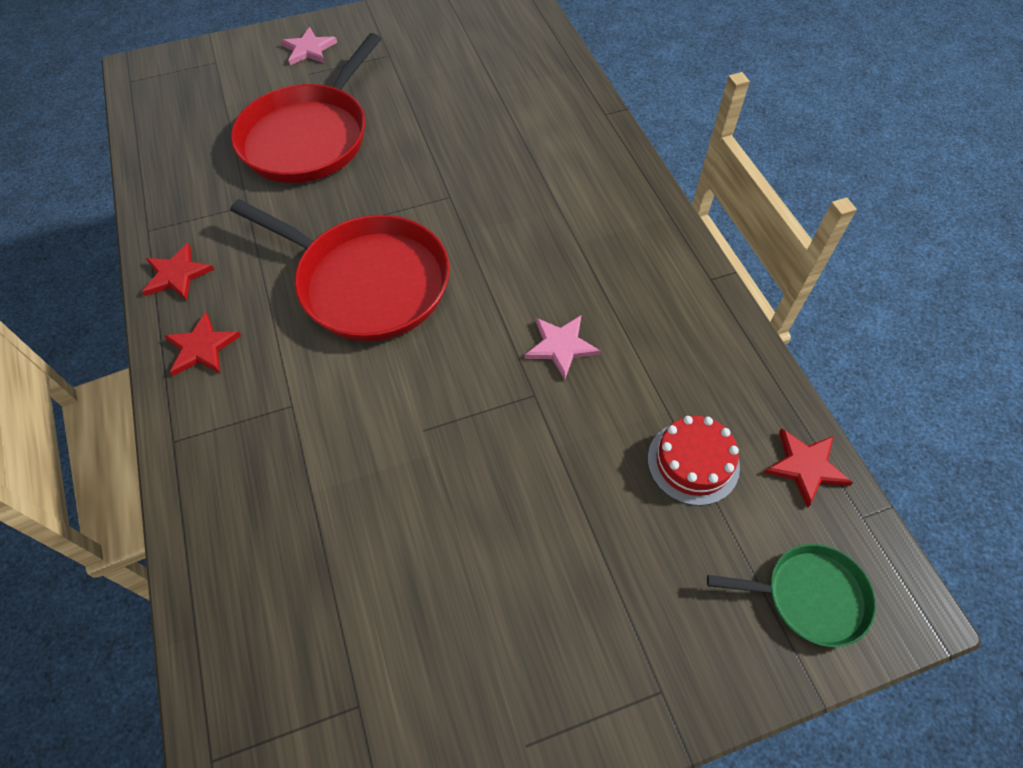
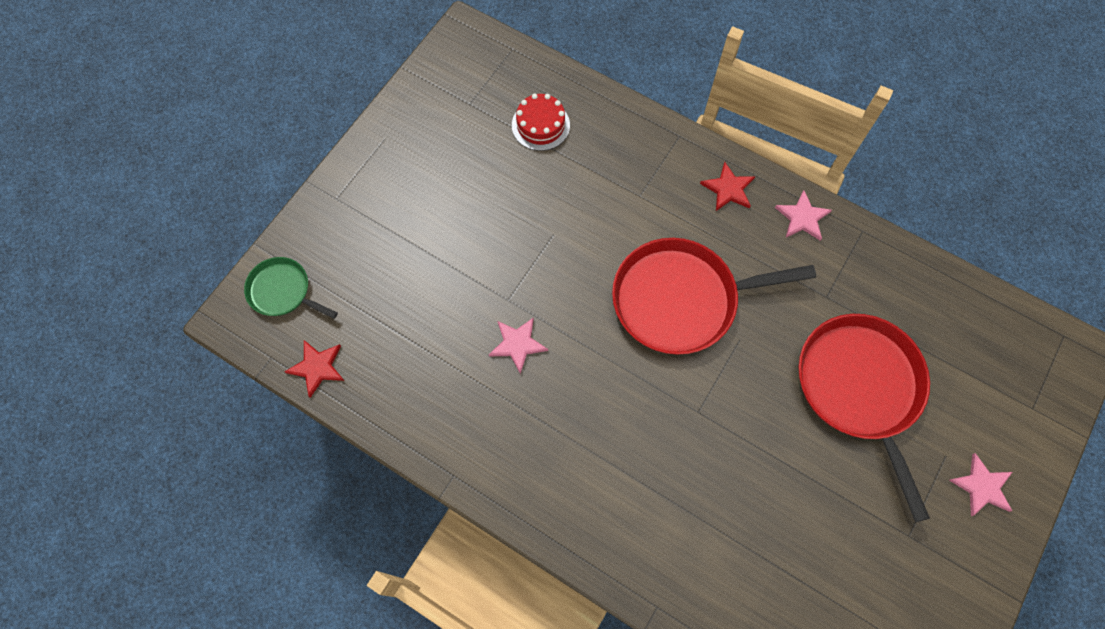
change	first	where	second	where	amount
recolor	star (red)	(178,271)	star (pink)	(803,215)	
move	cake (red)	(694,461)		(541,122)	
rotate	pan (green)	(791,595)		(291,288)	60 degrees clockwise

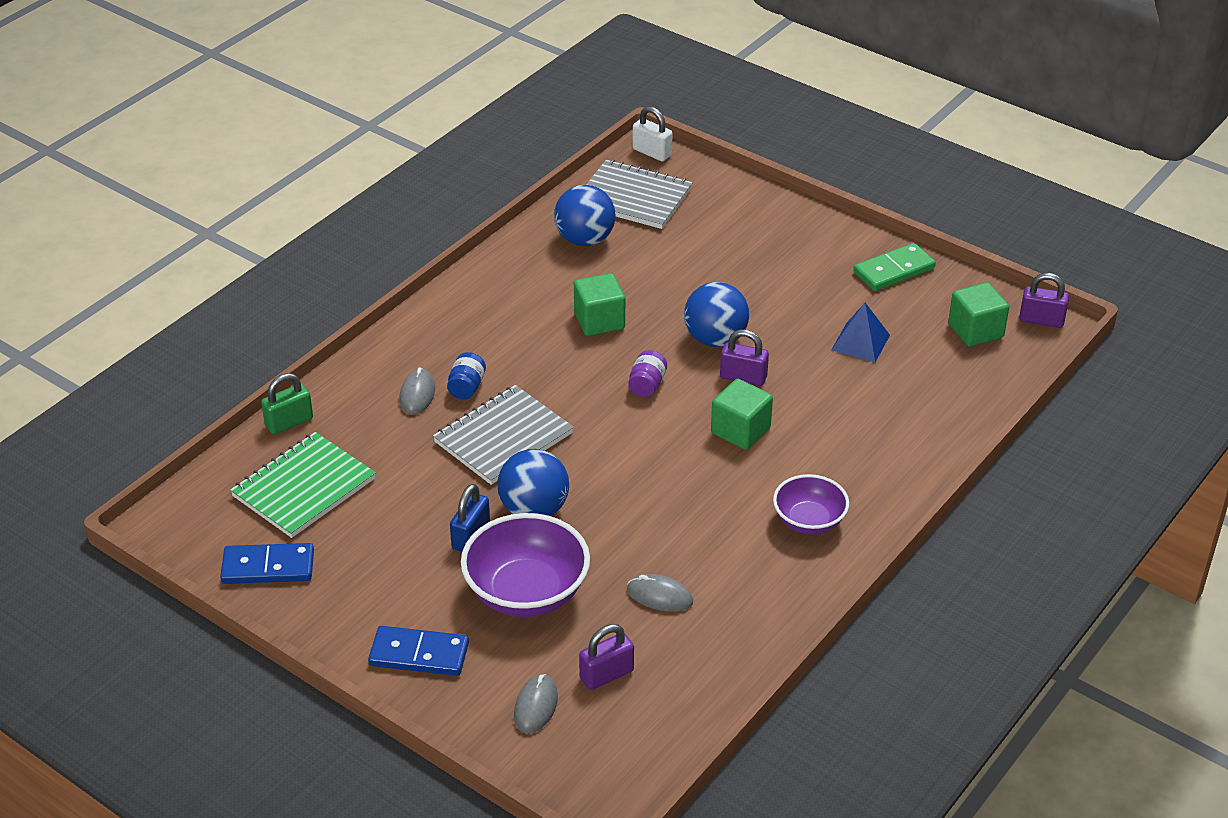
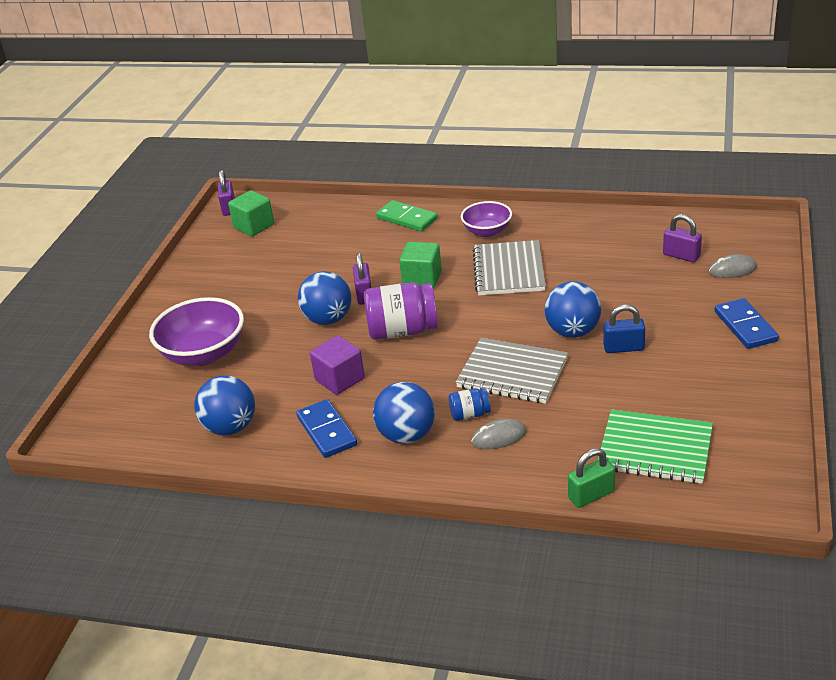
change	first	where	second	where	amount
move	domino (blue)	(267,563)		(326,428)	
rotate	padlock (green)	(287,403)		(591,478)	60 degrees counterclockwise
move	bowl (purple)	(525,565)		(196,331)	
recolor	cube (green)	(599,304)	cube (purple)	(337,365)	
move	notebook (grey)	(639,194)		(509,267)	
delete	mouse (grey)	(660,593)			
resize	jar (purple)	(647,373)		(401,311)	x2.01
delete	padlock (white)	(653,134)			
delete	pyramid (blue)	(860,332)			
move	domino (green)	(894,267)		(407,216)	
insert			ball (blue)	(404,413)	

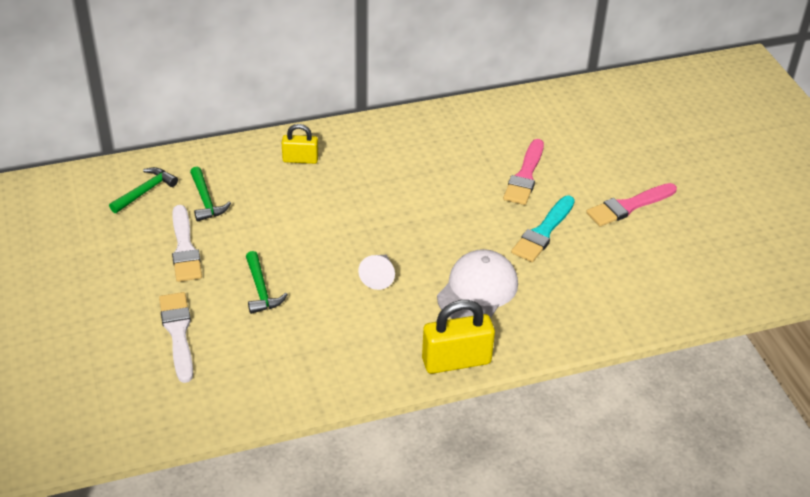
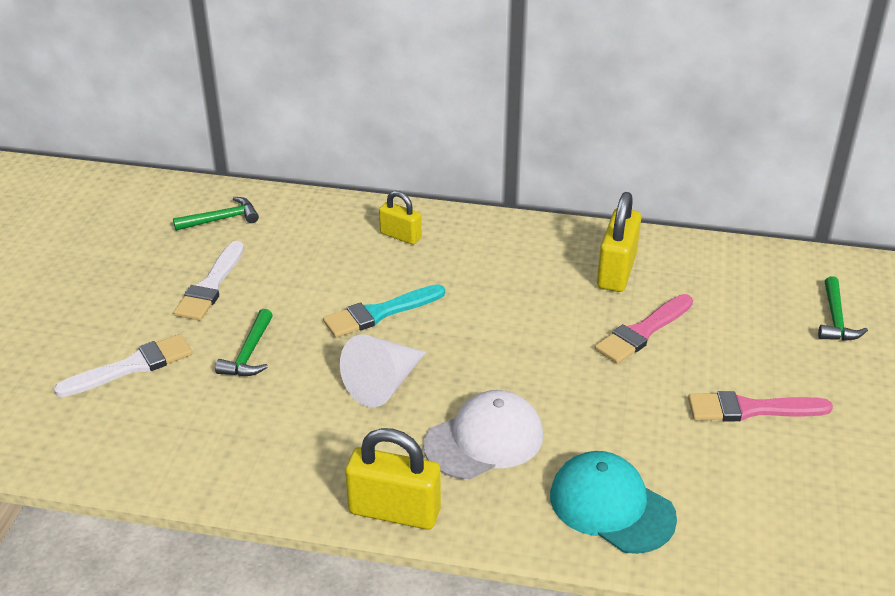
change	first	where	second	where	amount
rotate	brush (white)	(176,337)		(123,365)	45 degrees clockwise
move	hammer (green)	(210,194)		(843,308)	
resize	cone (white)	(376,272)		(383,371)	x1.56
move	brush (turquoise)	(543,229)		(384,311)	
insert			cap (turquoise)	(613,502)	
insert			padlock (yellow)	(619,242)	

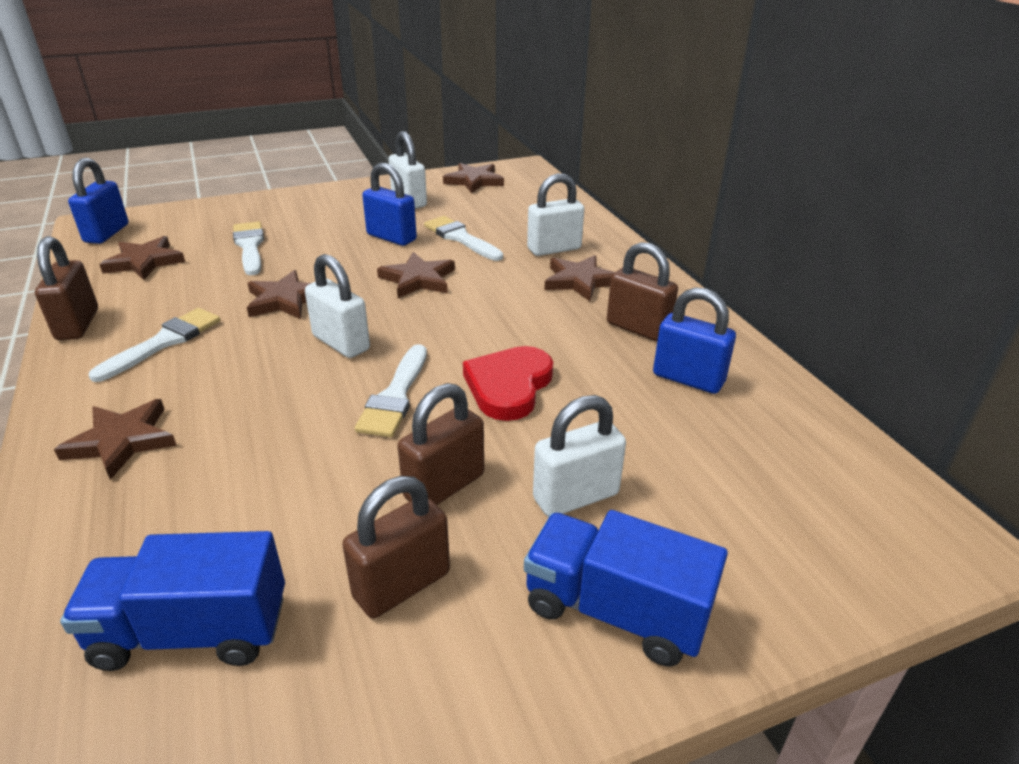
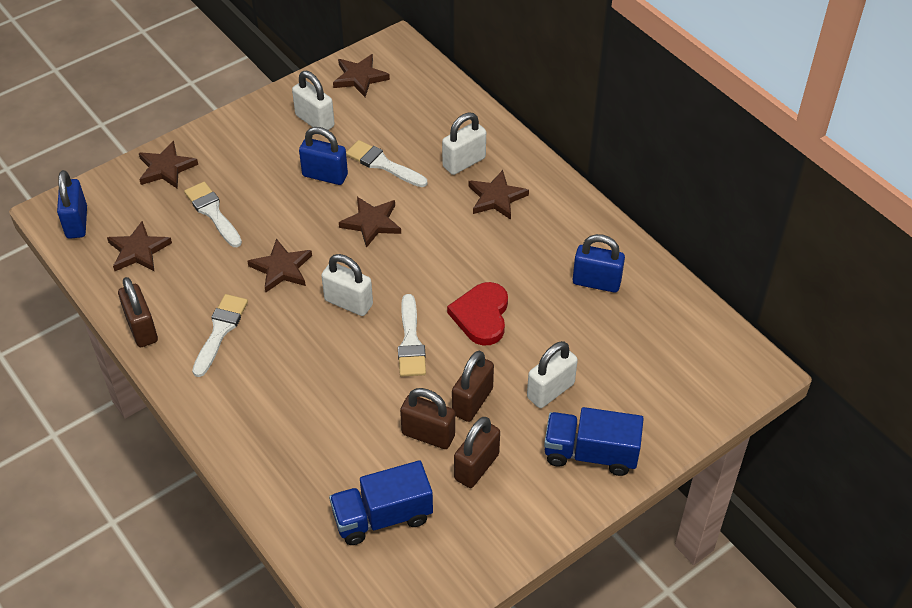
change	first	where	second	where	amount
move	star (brown)	(115,439)		(168,165)	
move	padlock (brown)	(642,292)		(427,418)	

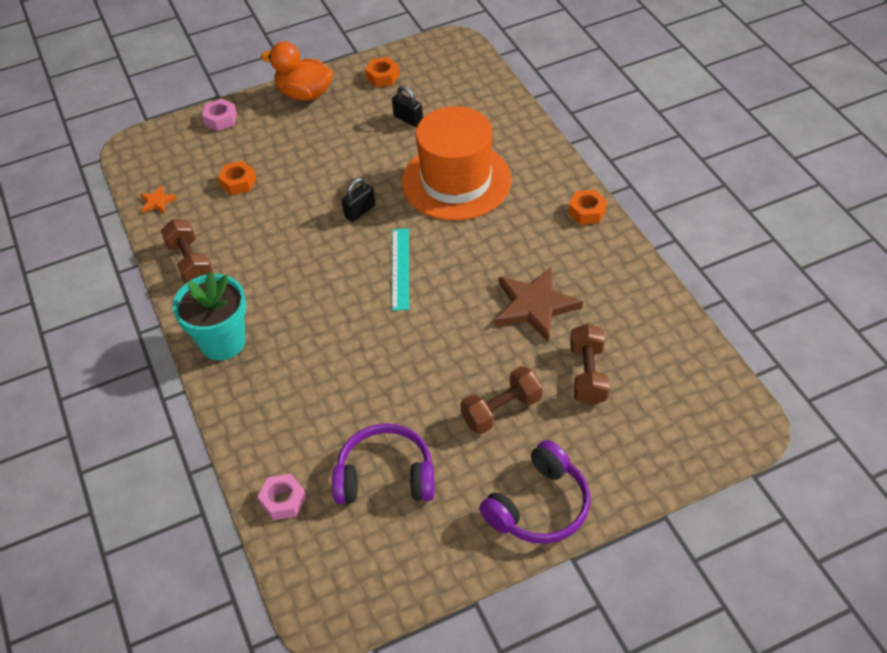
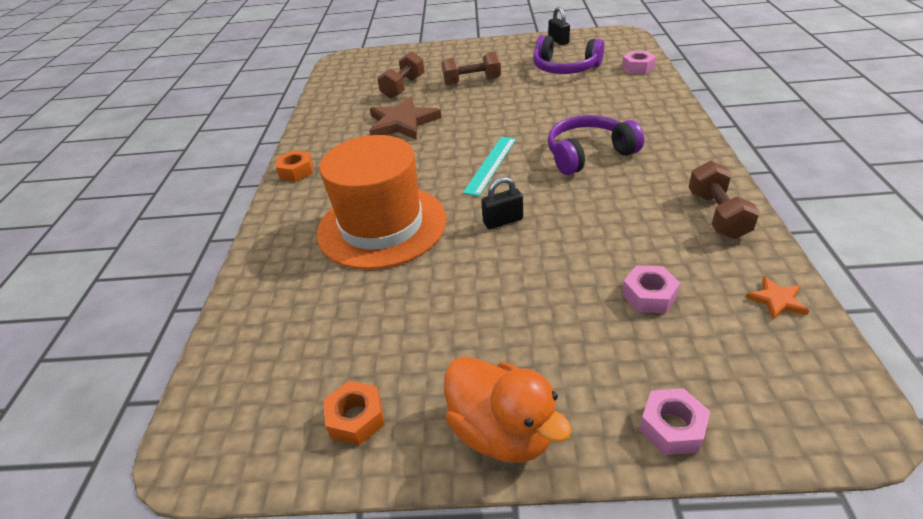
change	first	where	second	where	amount
delete	flower pot (turquoise)	(209,316)			
recolor	nut (orange)	(237,178)	nut (pink)	(651,289)	
move	padlock (black)	(407,106)		(559,26)	
move	headphones (purple)	(534,492)		(596,145)	

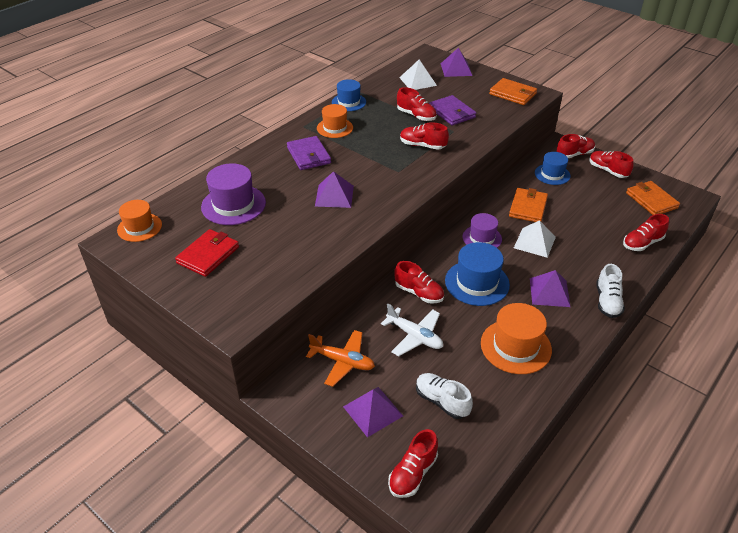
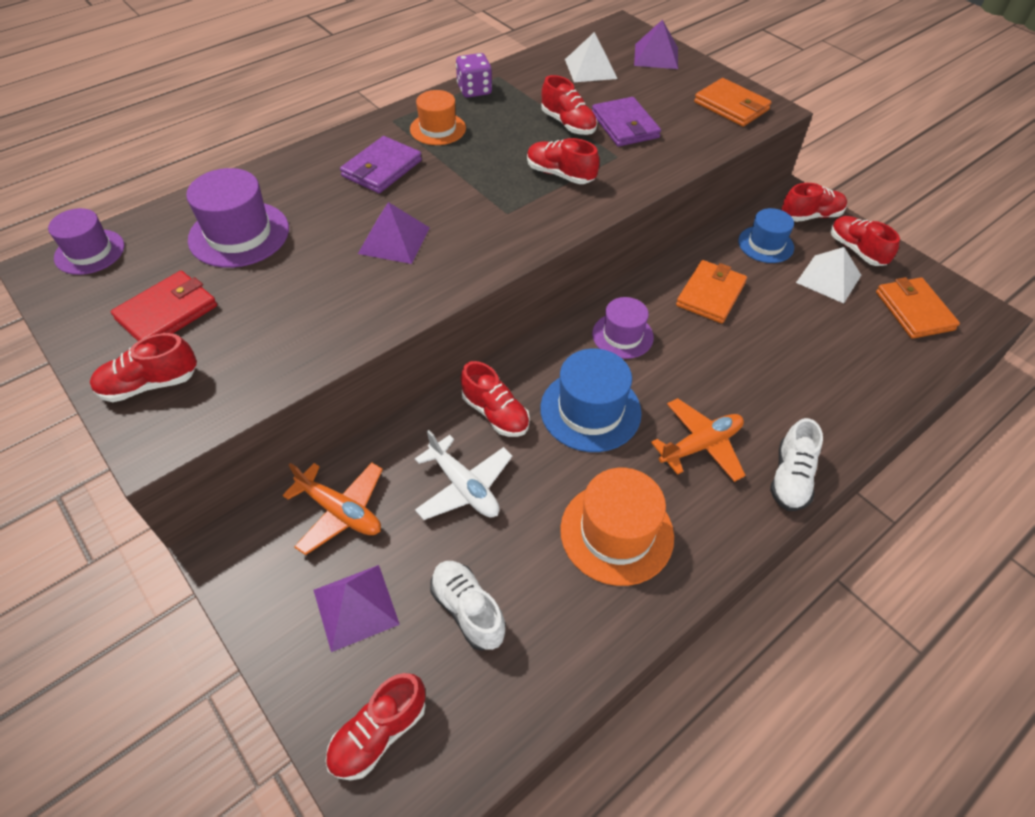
change	first	where	second	where	amount
recolor	hat (orange)	(139,221)	hat (purple)	(86,241)	
rotate	wallet (purple)	(309,153)		(381,164)	45 degrees clockwise
replace	hat (blue)	(349,95)	dice (purple)	(474,75)	
move	pyramid (white)	(535,239)		(828,275)	
replace	pyramid (purple)	(550,288)	plane (orange)	(698,440)	
move	shoe (red)	(646,232)		(143,367)	

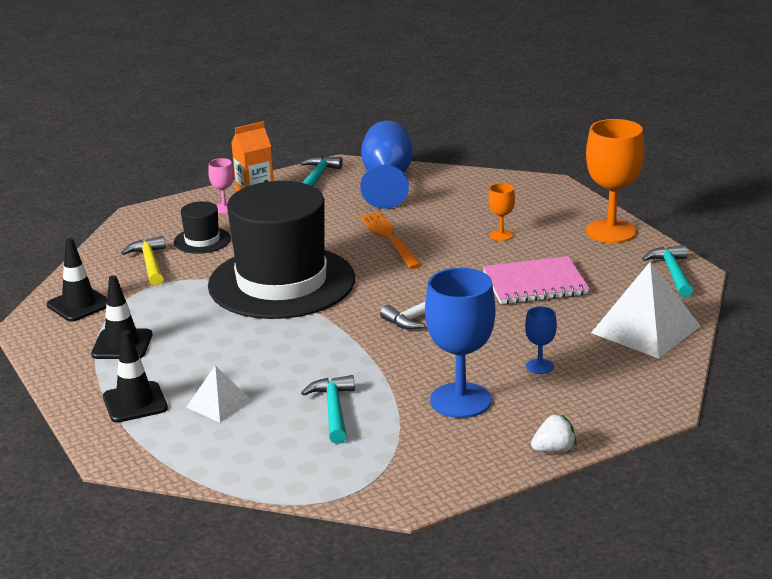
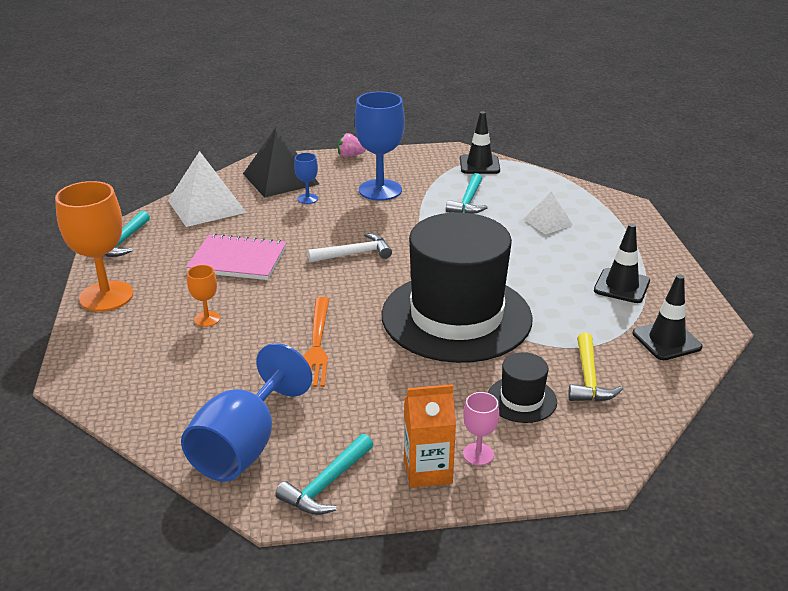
change	first	where	second	where	amount
move	traffic cone (black)	(135,376)		(480,142)	
recolor	strawberry (white)	(554,433)	strawberry (pink)	(352,145)	
insert			pyramid (black)	(281,162)	

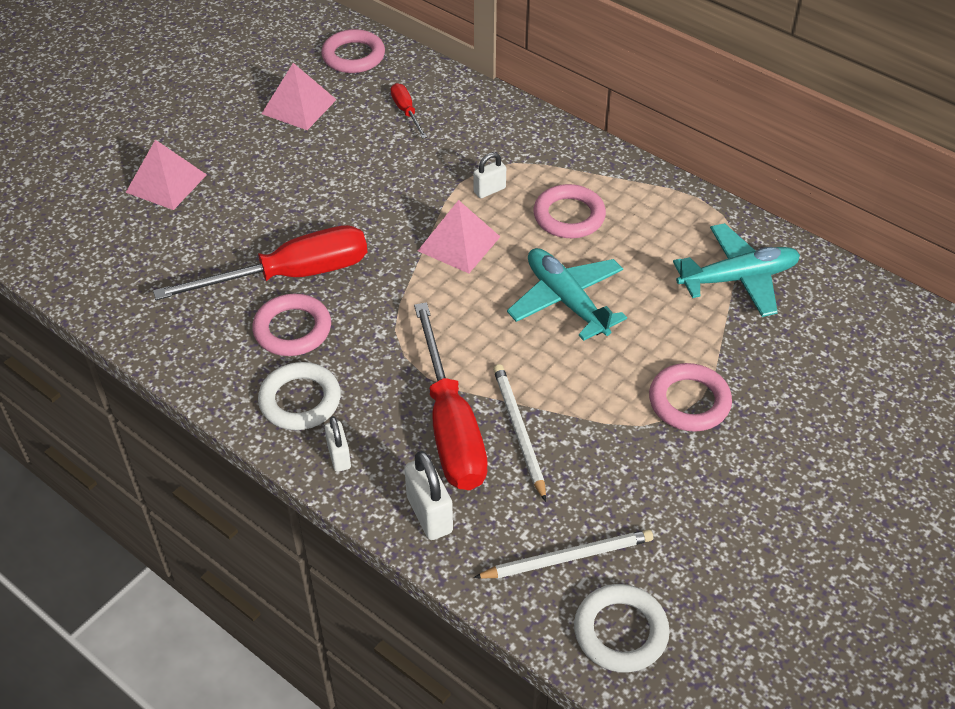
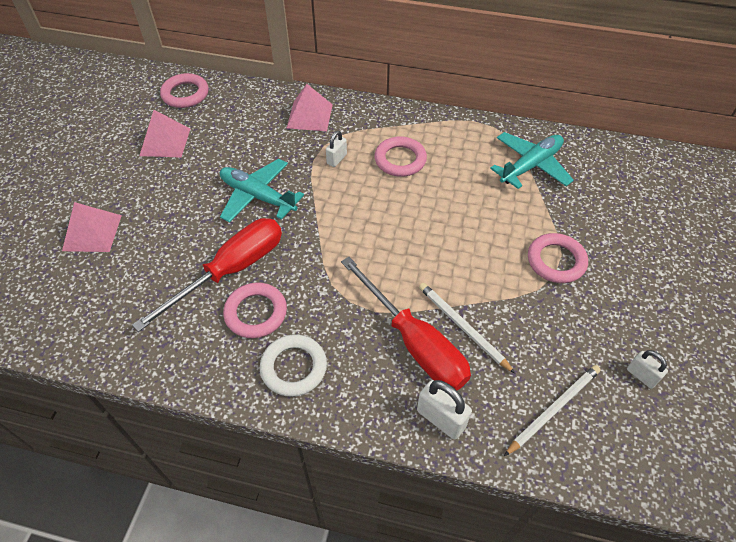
change	first	where	second	where	amount
move	padlock (white)	(338,444)		(647,369)	
delete	screwdriver (red)	(409,111)			
move	pyramid (pink)	(459,236)		(310,107)	
move	plane (turquoise)	(567,294)		(262,191)	
delete	ring (white)	(622,628)			

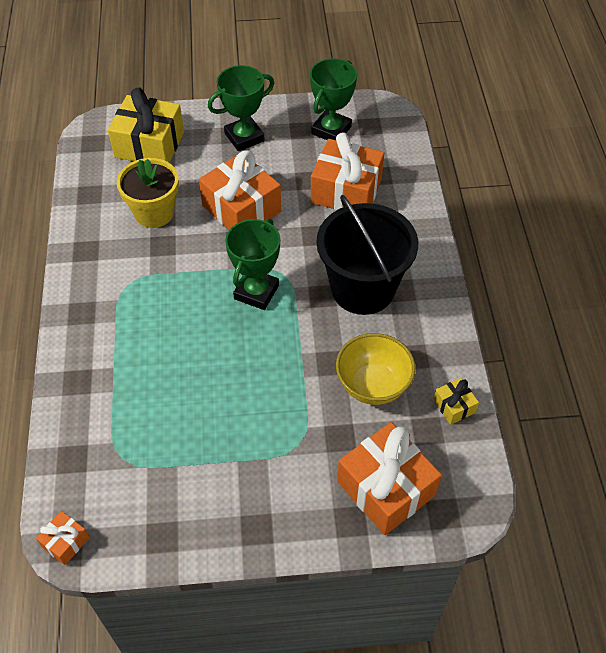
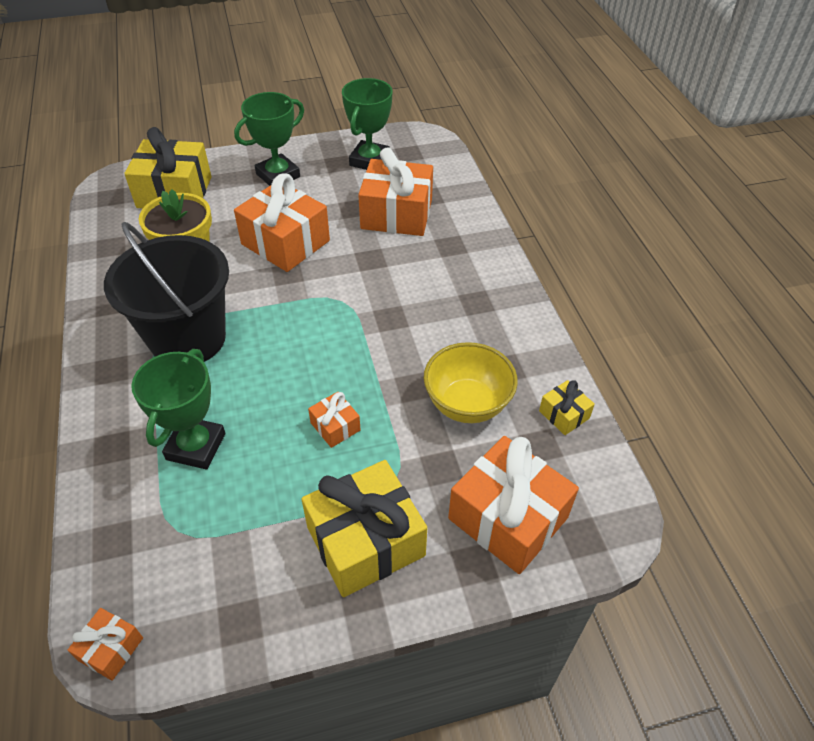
change	first	where	second	where	amount
move	trophy (green)	(252,264)		(178,409)	
move	bucket (black)	(367,255)		(166,292)	
insert			gift (yellow)	(364,528)	
insert			gift (orange)	(334,420)	

